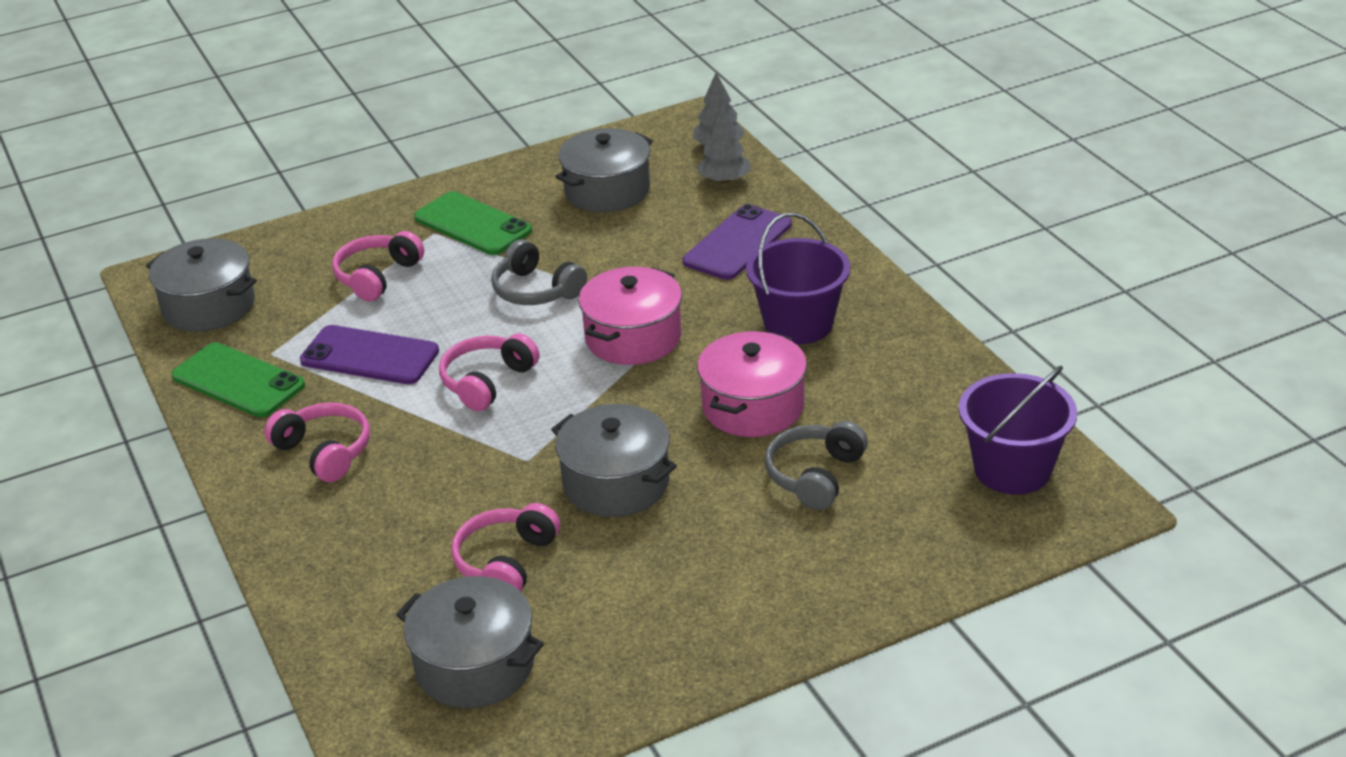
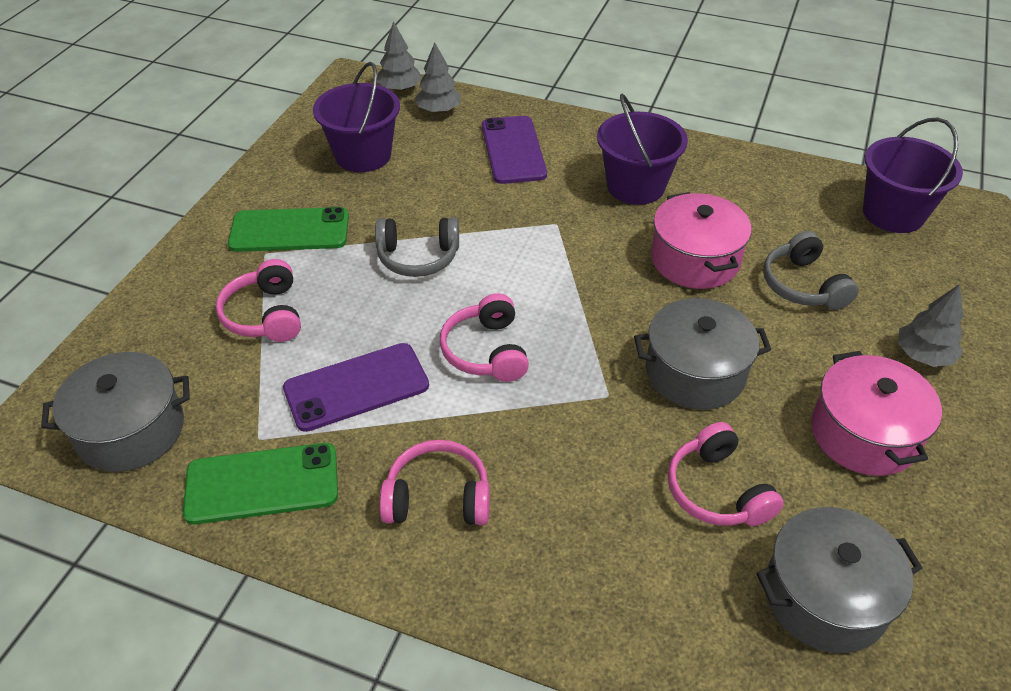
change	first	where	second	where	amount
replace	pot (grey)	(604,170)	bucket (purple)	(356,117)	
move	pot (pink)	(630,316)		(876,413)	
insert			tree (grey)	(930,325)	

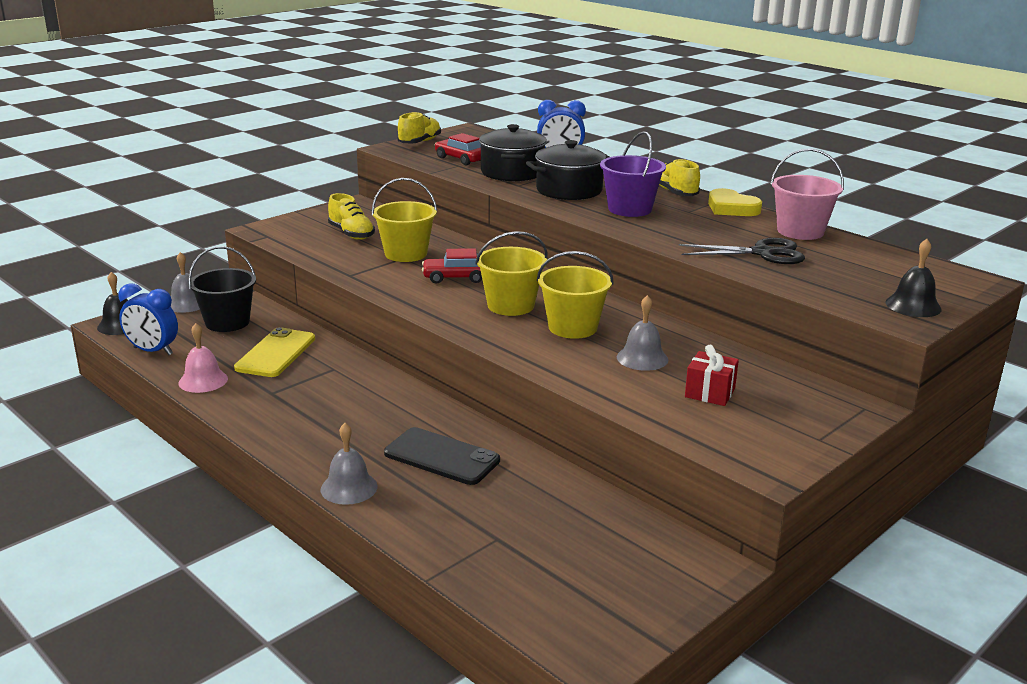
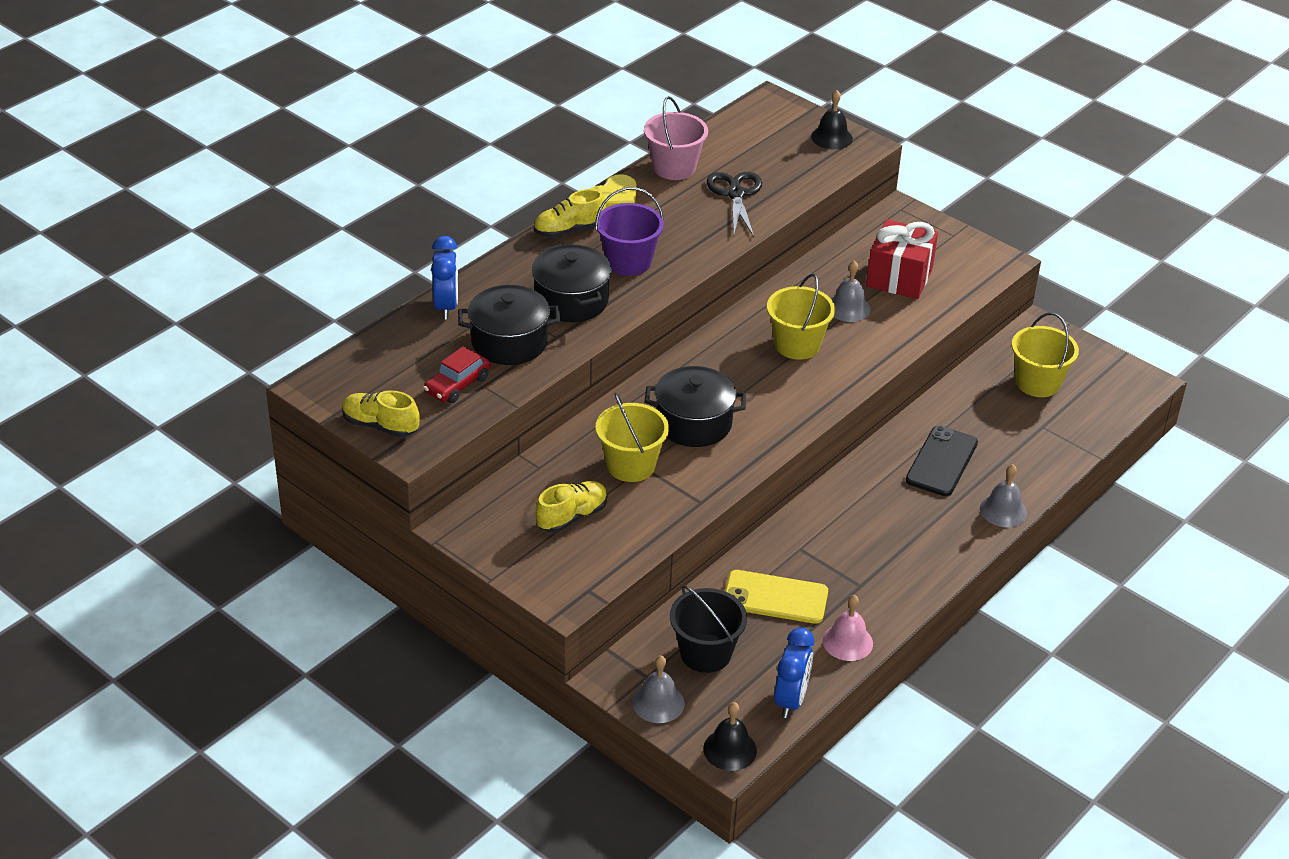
change	first	where	second	where	amount
replace	car (red)	(452,266)	pot (black)	(695,406)	
move	bucket (yellow)	(511,273)		(1045,355)	
resize	gift (red)	(712,375)		(902,259)	x1.72

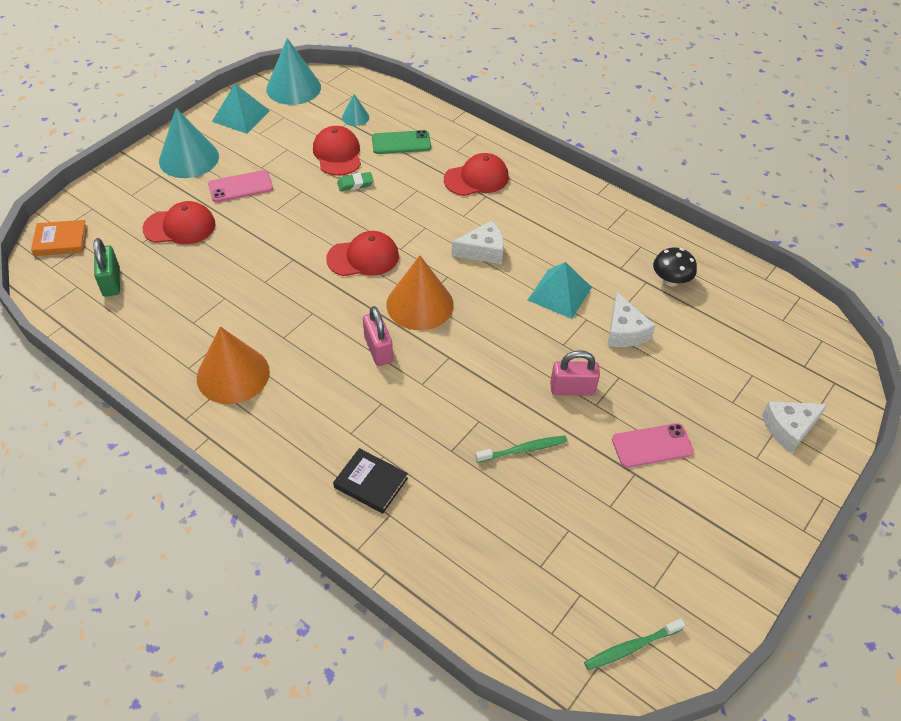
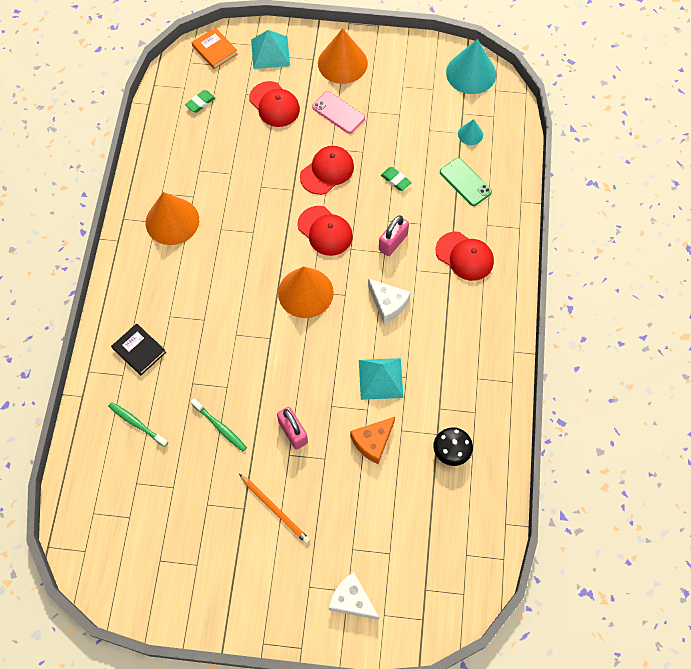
change	first	where	second	where	amount
replace	padlock (green)	(107,267)	eraser (green)	(200,101)	
recolor	cone (turquoise)	(189,143)	cone (orange)	(343,56)	
move	pyramid (turquoise)	(241,109)		(270,49)	
move	cap (red)	(337,151)		(327,170)	
rotate	book (black)	(370,481)		(138,349)	45 degrees counterclockwise
move	padlock (pink)	(378,336)		(394,235)	
move	toothbrush (green)	(634,644)		(138,424)	
recolor	cheese (white)	(631,319)	cheese (orange)	(372,440)	
replace	phone (pink)	(653,445)	pencil (orange)	(274,509)	

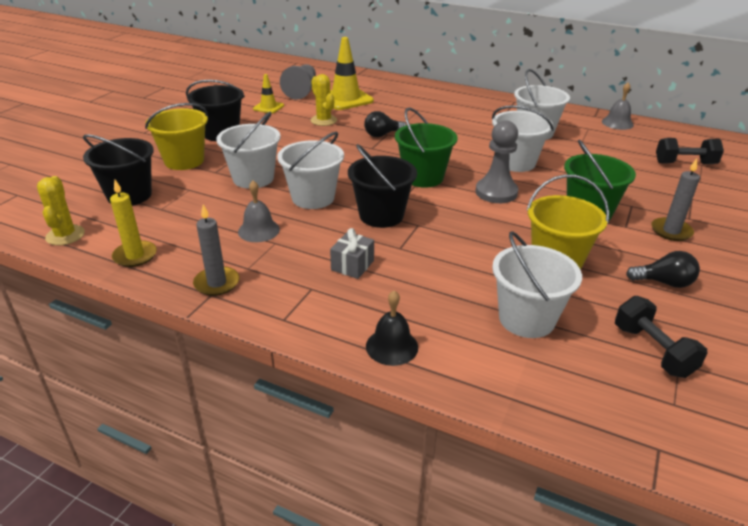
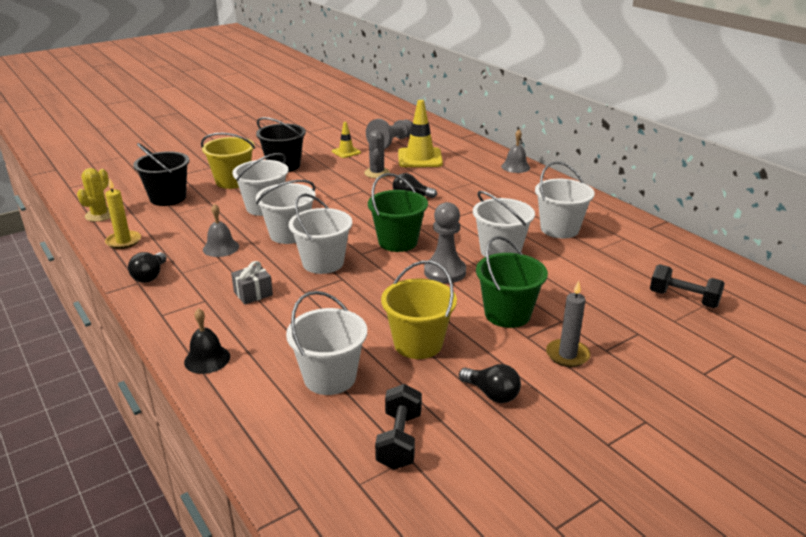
change	first	where	second	where	amount
replace	candle (grey)	(216,250)	light bulb (black)	(147,267)	
recolor	cactus (yellow)	(324,100)	cactus (grey)	(377,154)	
recolor	bucket (black)	(382,186)	bucket (white)	(320,234)	
move	bell (grey)	(618,106)		(515,151)	

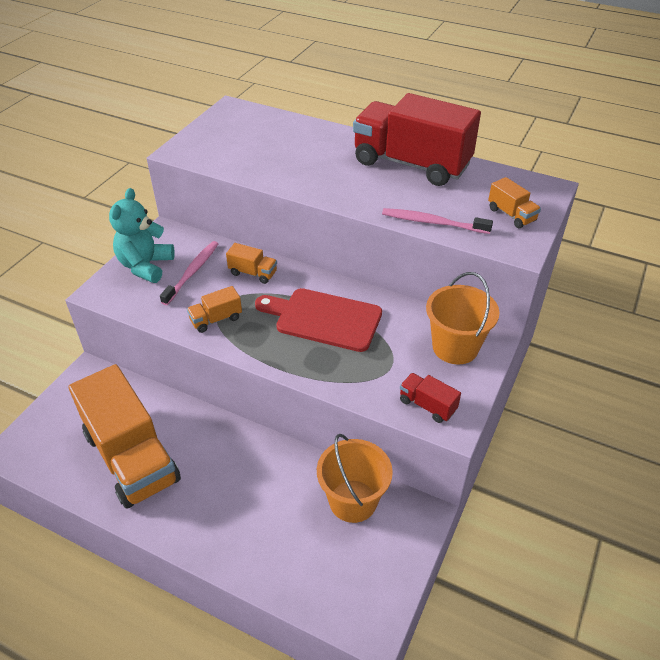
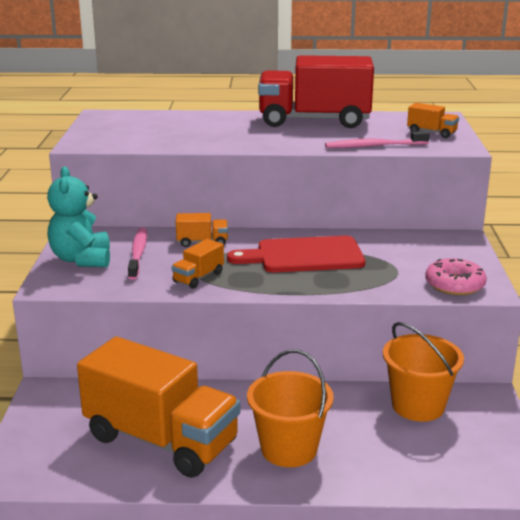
change	first	where	second	where	amount
replace	truck (red)	(430,398)	donut (pink)	(456,276)	
move	bucket (orange)	(462,318)		(290,408)	

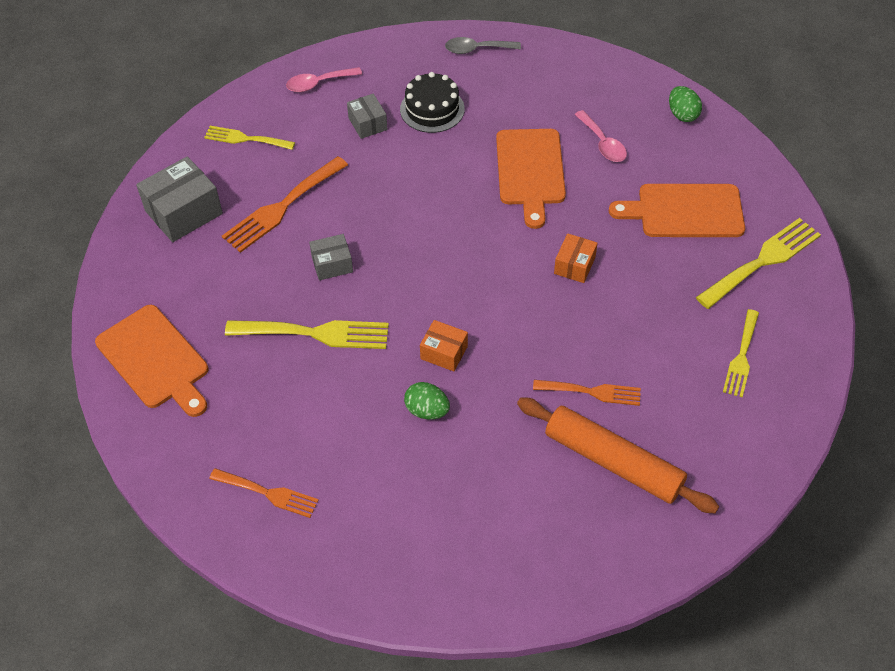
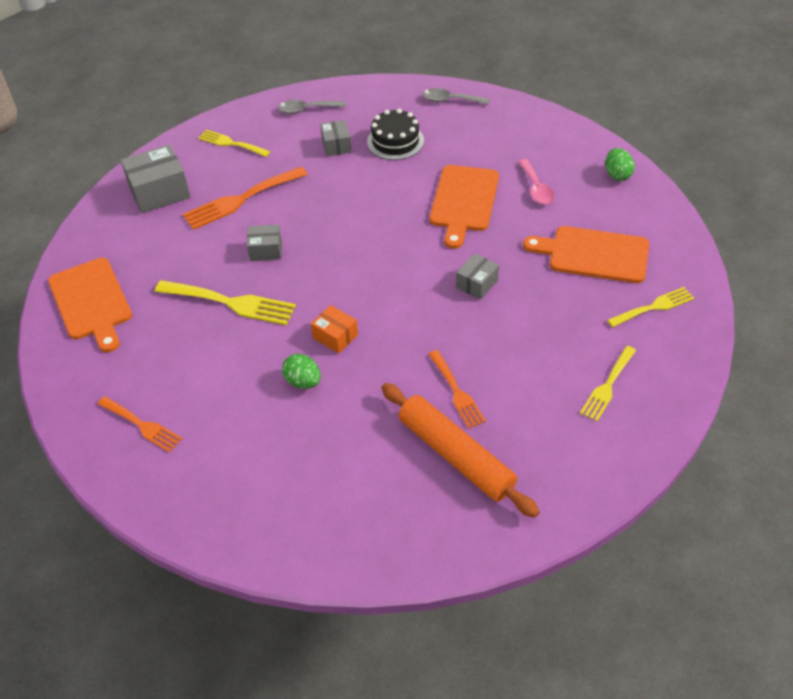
change	first	where	second	where	amount
recolor	spoon (pink)	(324,79)	spoon (grey)	(312,107)	
rotate	fork (orange)	(587,393)		(457,389)	45 degrees clockwise
recolor	box (orange)	(576,258)	box (grey)	(477,276)	
resize	fork (yellow)	(758,263)		(650,307)	x0.64

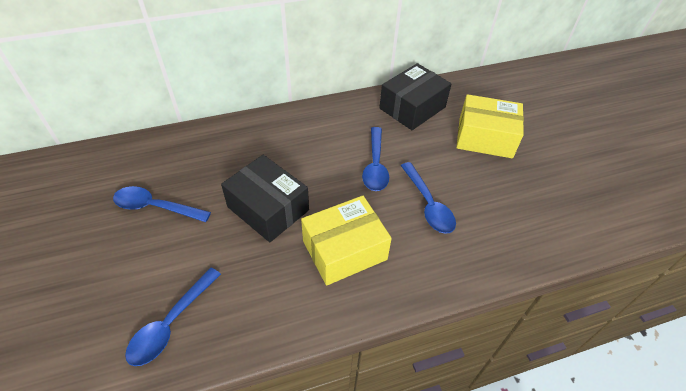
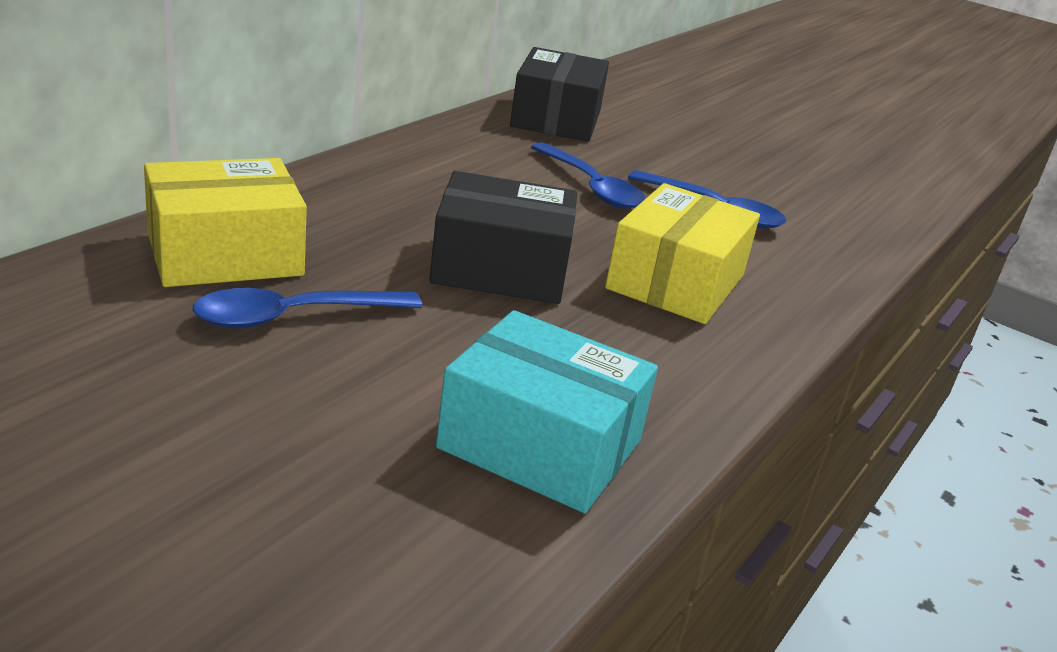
change	first	where	second	where	amount
replace	spoon (blue)	(173,317)	box (turquoise)	(547,411)	
move	box (yellow)	(490,126)		(225,222)	

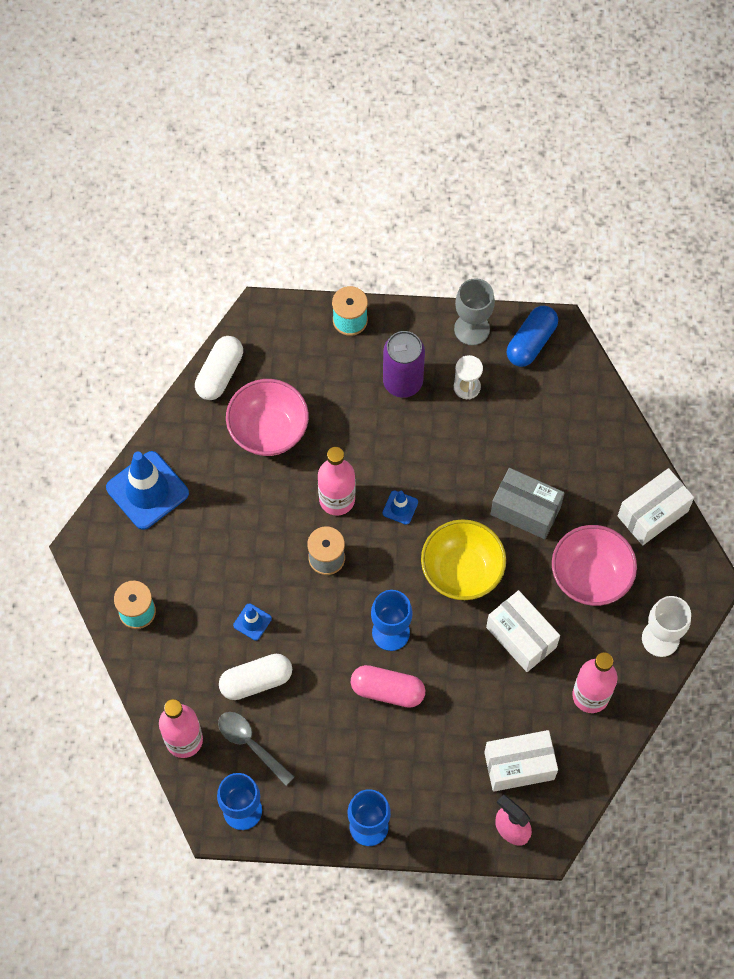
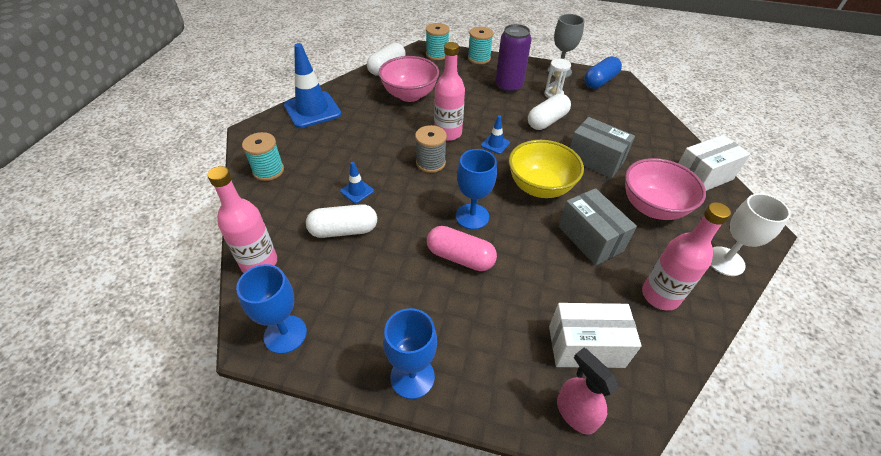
change	first	where	second	where	amount
delete	spoon (grey)	(256,749)			
recolor	box (white)	(523,631)	box (grey)	(597,227)	
insert			spool (turquoise)	(438,41)	
insert			capsule (white)	(549,112)	

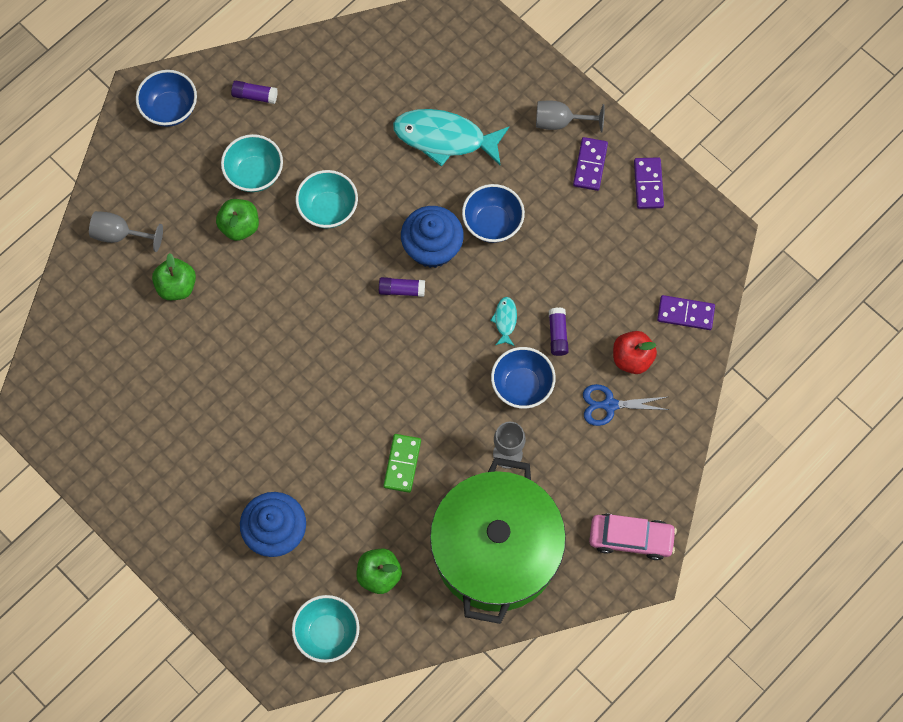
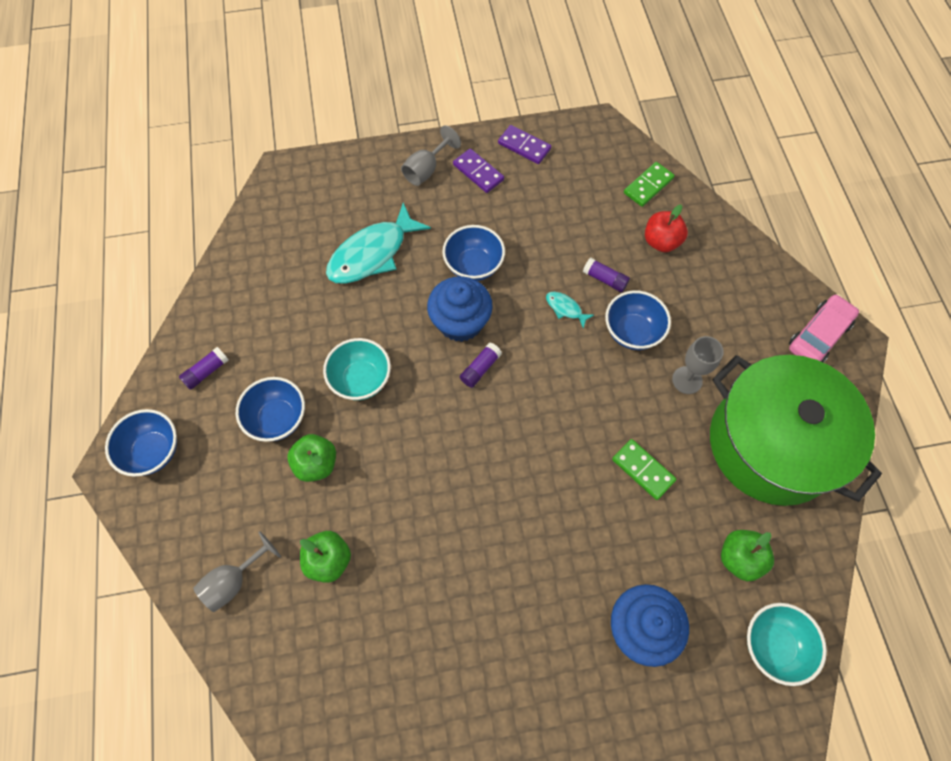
change	first	where	second	where	amount
recolor	bowl (turquoise)	(252,163)	bowl (blue)	(270,409)	
delete	scissors (blue)	(626,405)			
recolor	domino (purple)	(686,312)	domino (green)	(649,184)	

